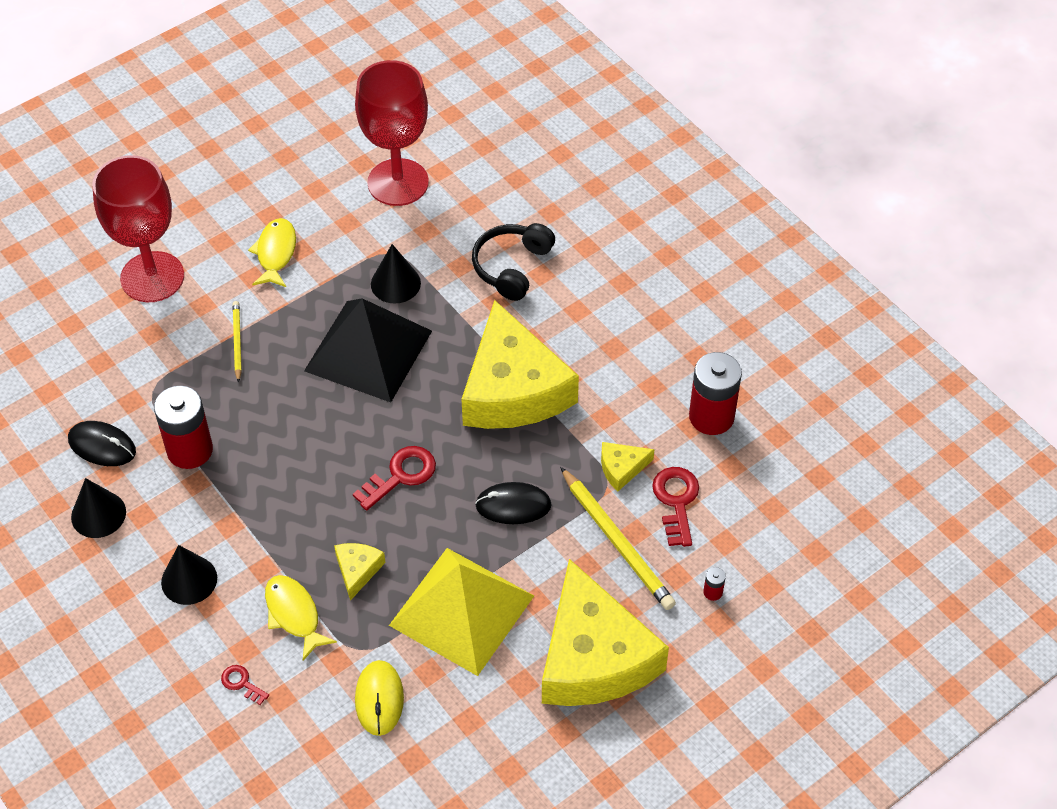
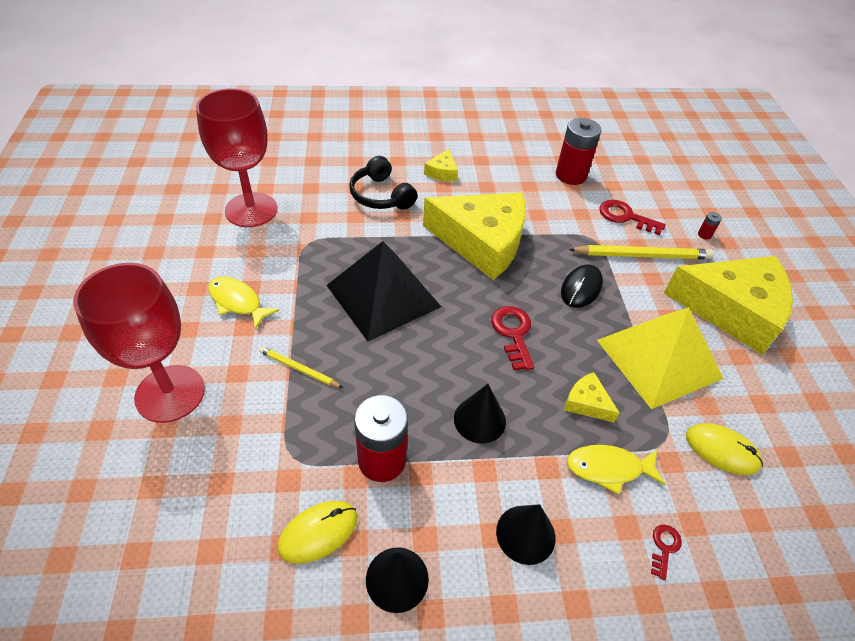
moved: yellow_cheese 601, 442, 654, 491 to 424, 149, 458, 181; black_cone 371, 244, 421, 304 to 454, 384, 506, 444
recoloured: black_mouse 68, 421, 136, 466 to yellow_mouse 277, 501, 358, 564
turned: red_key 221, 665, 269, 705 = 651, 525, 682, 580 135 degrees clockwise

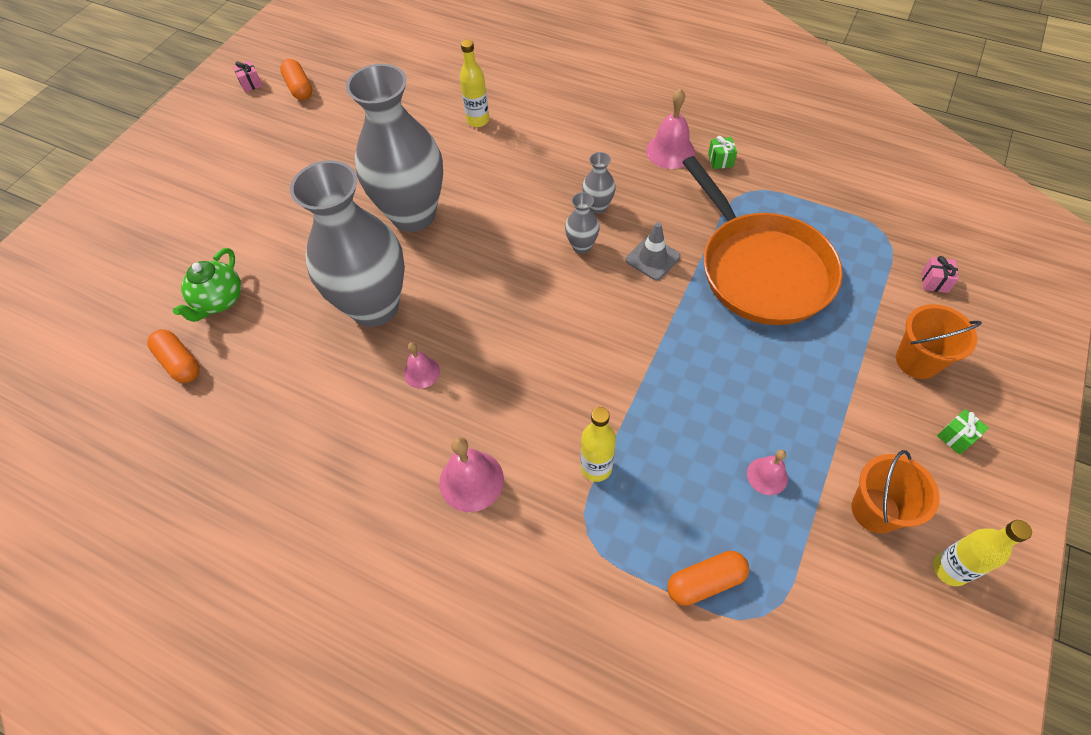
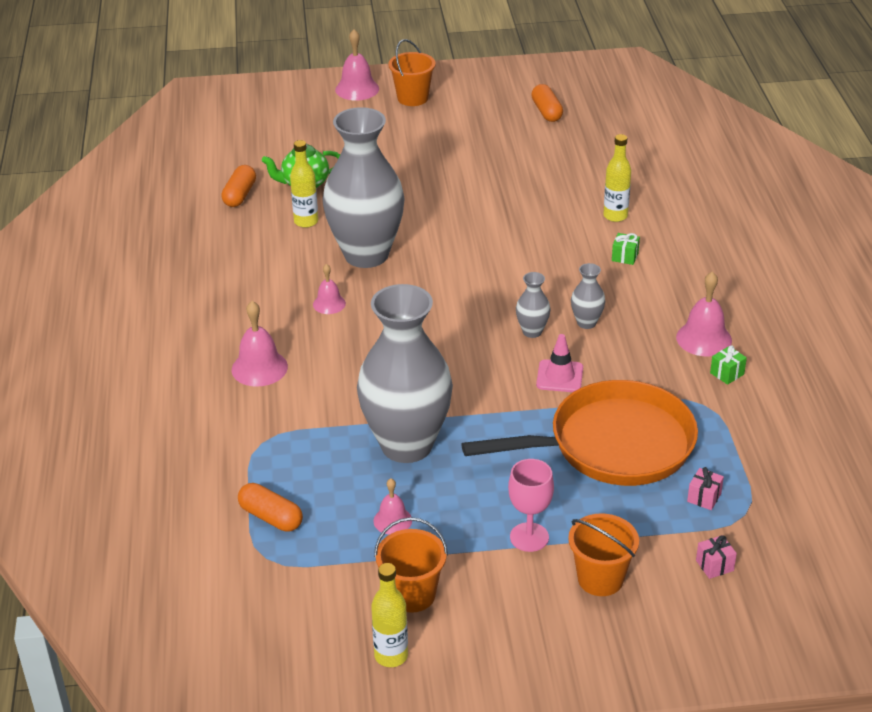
added: pink_bell 335, 29, 379, 101; orange_bucket 388, 39, 436, 106; pink_goblet 508, 459, 554, 552
moved: yellow_bottle 581, 407, 616, 482 to 290, 140, 318, 228; grey_vase 346, 64, 443, 232 to 357, 284, 453, 463; green_gift 937, 409, 989, 455 to 612, 233, 640, 265; pink_gift 233, 61, 263, 92 to 687, 467, 724, 510
recoloured: grey_traffic_cone 626, 222, 680, 280 to pink_traffic_cone 536, 334, 583, 392
turned: orange_pan 682, 156, 843, 325 = 462, 380, 698, 486 135 degrees counterclockwise; orange_capsule 280, 59, 312, 100 = 531, 84, 563, 122 45 degrees counterclockwise

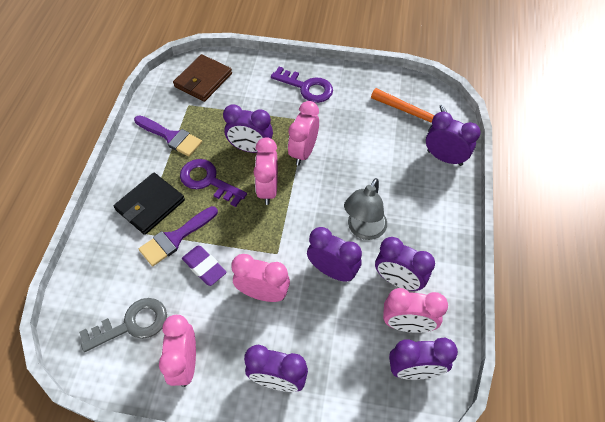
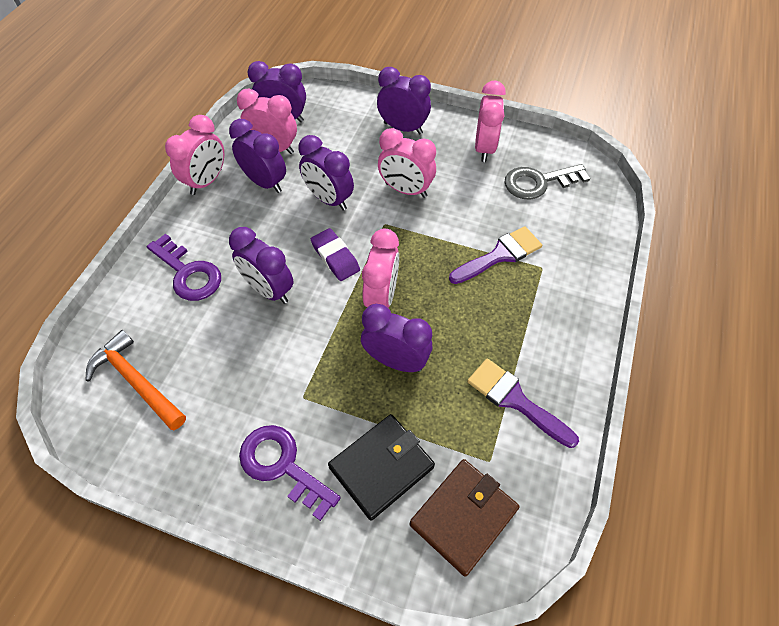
removed: grey_lamp 344, 178, 387, 240
moved: purple_key 180, 159, 247, 207 to 147, 234, 221, 301; pink_clock 288, 101, 319, 166 to 165, 115, 224, 195; purple_clock 426, 112, 481, 166 to 229, 227, 294, 304; purple_eraser 182, 246, 227, 286 to 311, 228, 360, 281; black_wallet 113, 173, 185, 235 to 328, 414, 435, 521

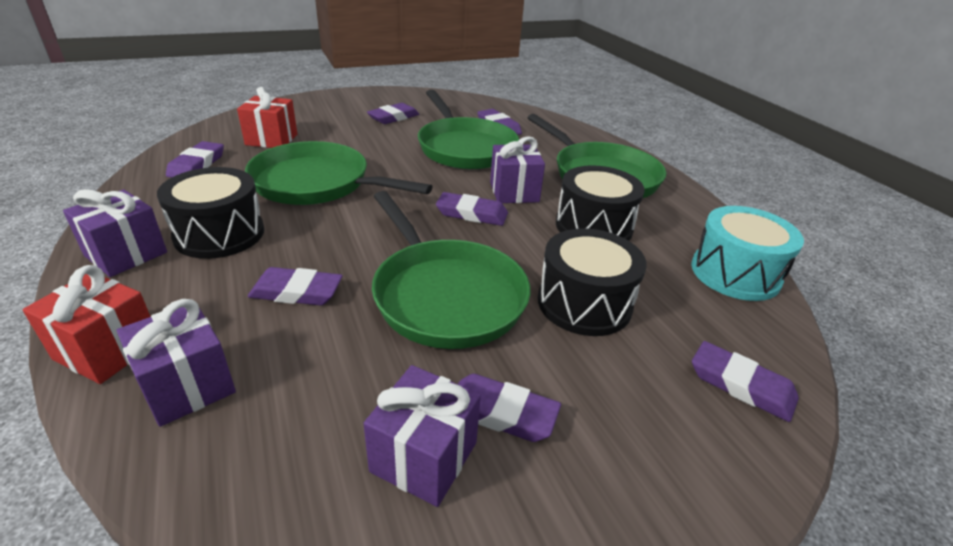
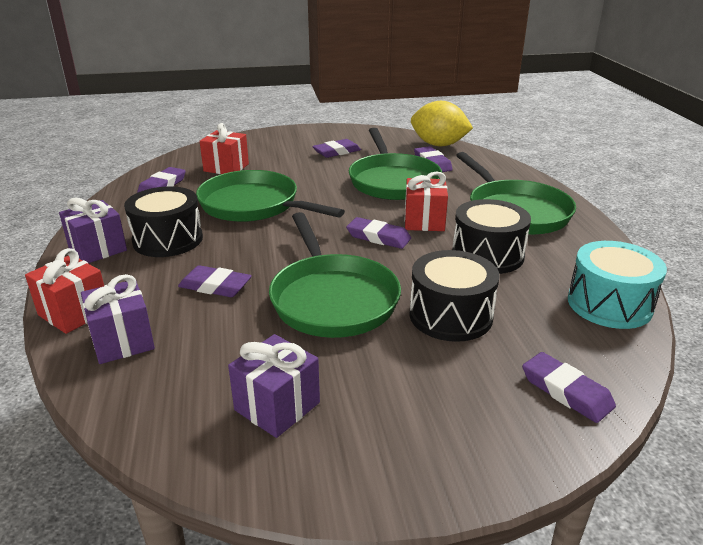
removed: purple_eraser 458, 374, 561, 442
added: yellow_lemon 411, 101, 473, 146
recoloured: purple_gift 490, 136, 545, 203 to red_gift 405, 171, 448, 231

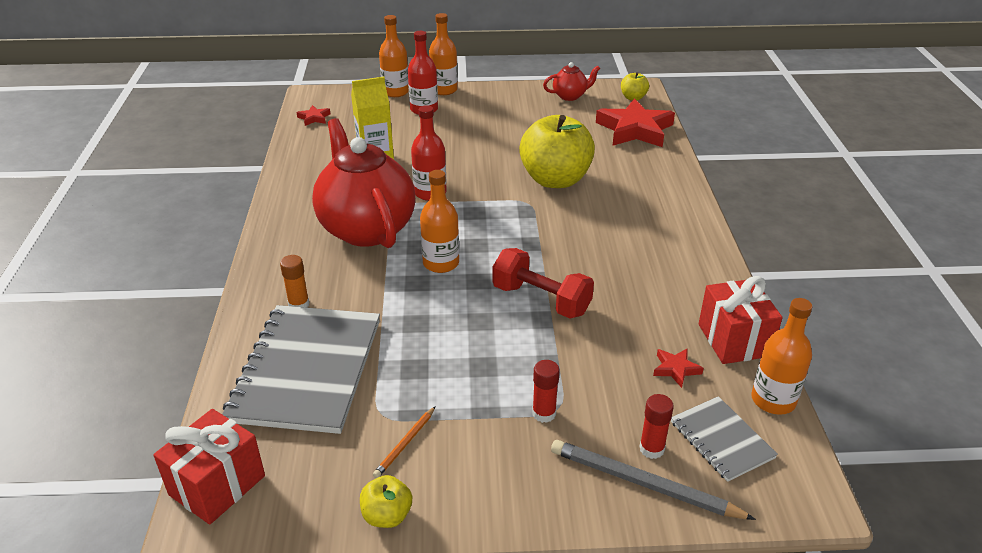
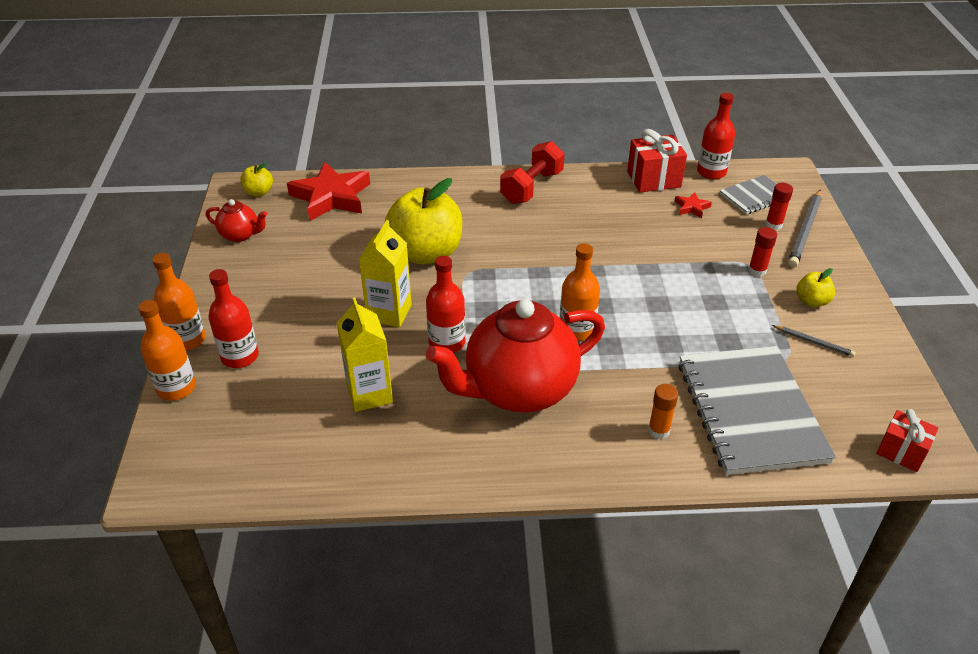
removed: red_star 296, 105, 330, 126
added: yellow_carton 359, 220, 412, 327
moved: red_dumbbell 493, 248, 594, 318 to 500, 141, 565, 204; yellow_apple 360, 475, 412, 528 to 796, 268, 835, 307
recoloured: orange_bottle 751, 298, 812, 415 to red_bottle 697, 93, 735, 179; orange_pencil 373, 406, 436, 478 to grey_pencil 772, 325, 856, 357
turned: red_teapot 543, 62, 600, 101 = 206, 199, 267, 242 120 degrees clockwise; grey_notebook 222, 305, 380, 434 = 679, 346, 836, 475 75 degrees clockwise
resized: red_gift 153, 409, 265, 525 = 876, 409, 939, 472 x0.66

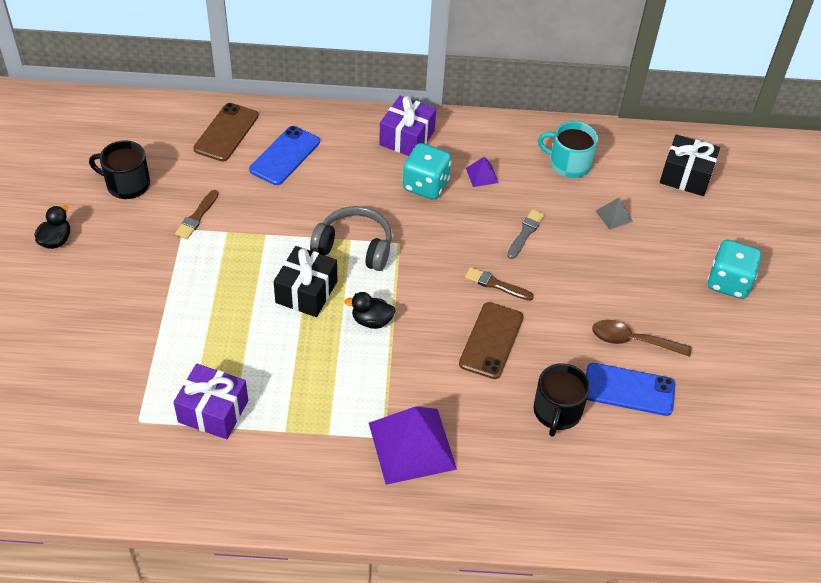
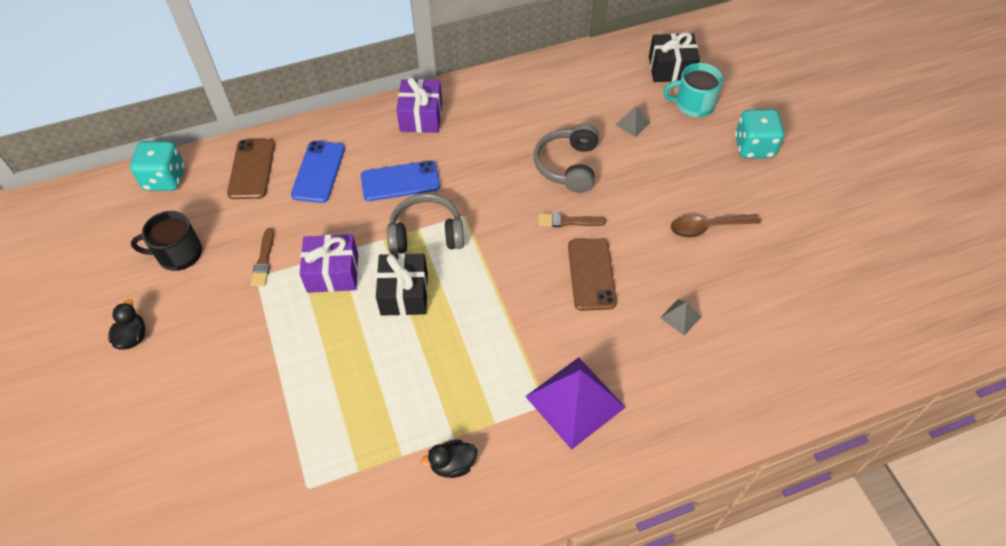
removed: purple_pyramid 466, 156, 499, 187
moved: turquoise_dice 403, 143, 451, 200 to 130, 141, 185, 191; purple_gift 173, 364, 248, 439 to 300, 234, 358, 293; blue_phone 586, 363, 675, 416 to 361, 161, 440, 201; black_duck 344, 292, 395, 329 to 420, 440, 477, 478; turquoise_mug 538, 121, 598, 178 to 663, 63, 723, 117
replaced: grey_brush 507, 209, 544, 259 to grey_headphones 534, 123, 599, 193; black_mug 533, 363, 590, 437 to grey_pyramid 660, 299, 702, 336

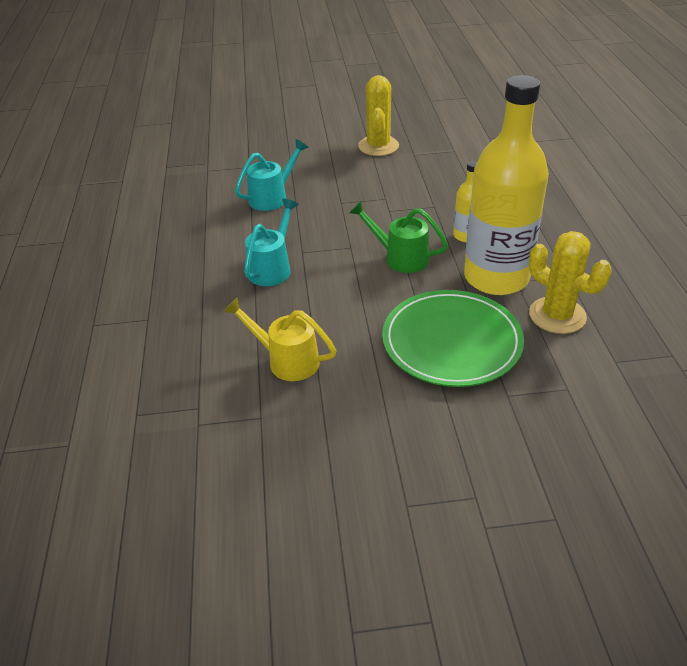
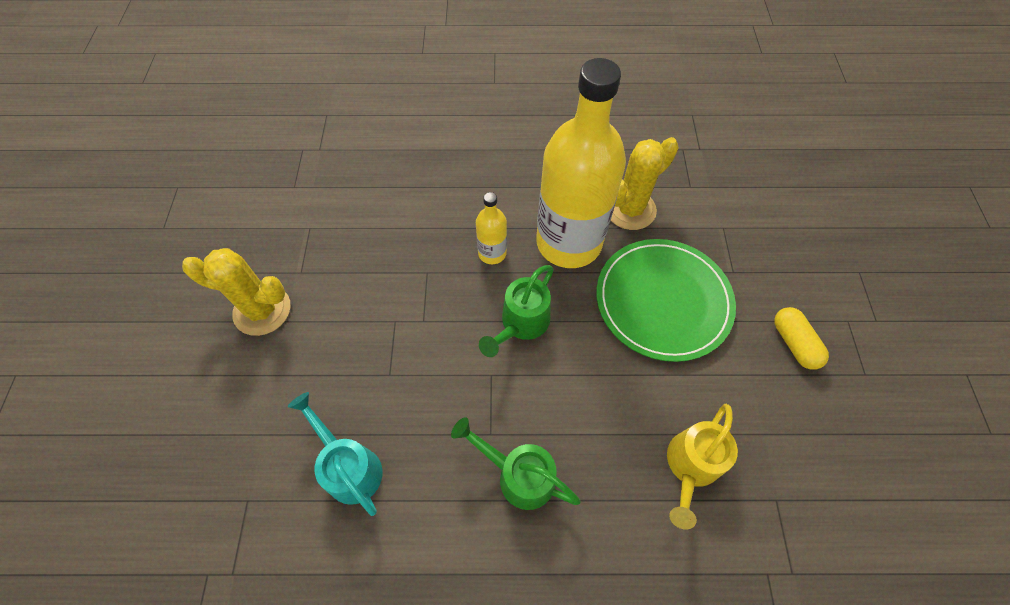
added: yellow_capsule 774, 307, 829, 370
recoloured: turquoise_watering_can 244, 199, 299, 286 to green_watering_can 451, 417, 581, 510

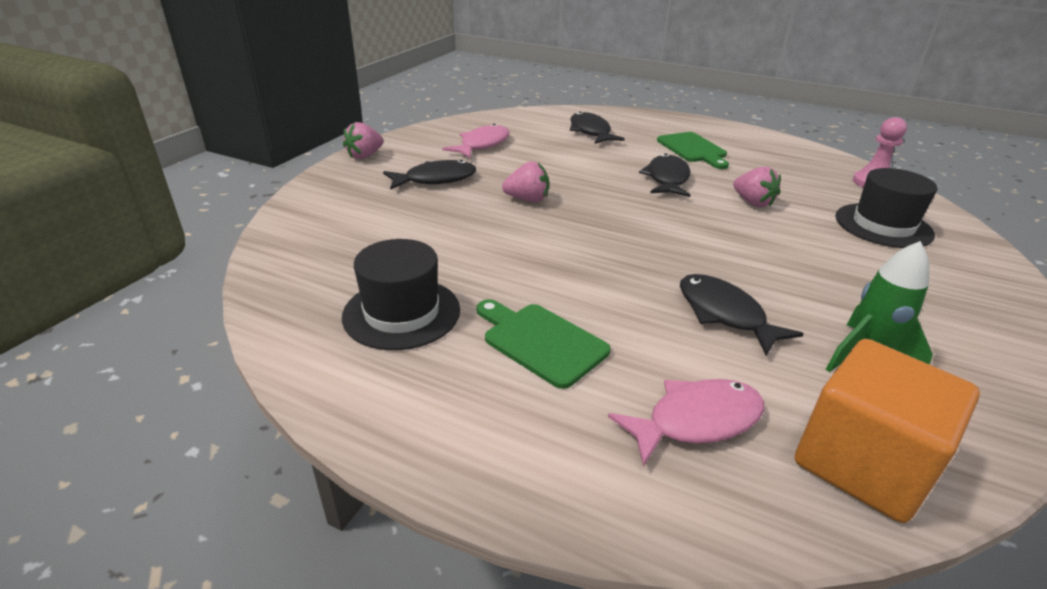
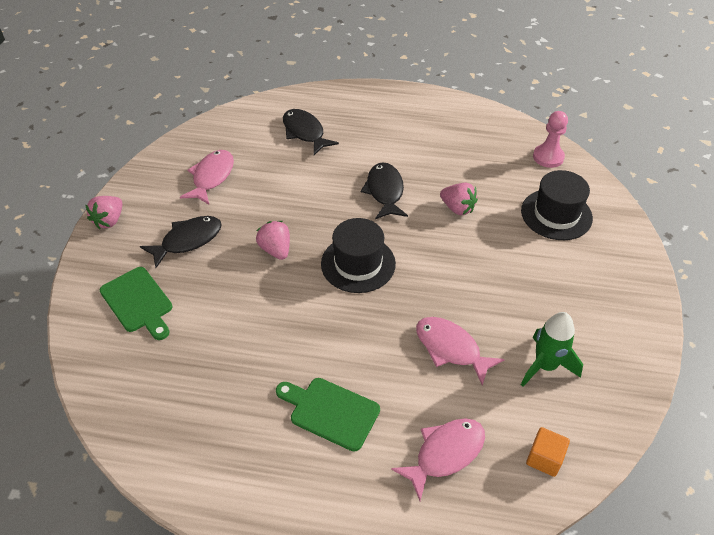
moved: green_cutting_board 657, 132, 729, 169 to 100, 267, 172, 340; black_hat 342, 239, 460, 350 to 321, 218, 396, 293
recoloured: black_fish 680, 274, 803, 355 to pink_fish 416, 317, 505, 386
turned: pink_strawberry 502, 161, 549, 202 = 256, 221, 290, 260 105 degrees counterclockwise
resized: orange_cube 795, 339, 980, 523 = 526, 427, 570, 477 x0.48

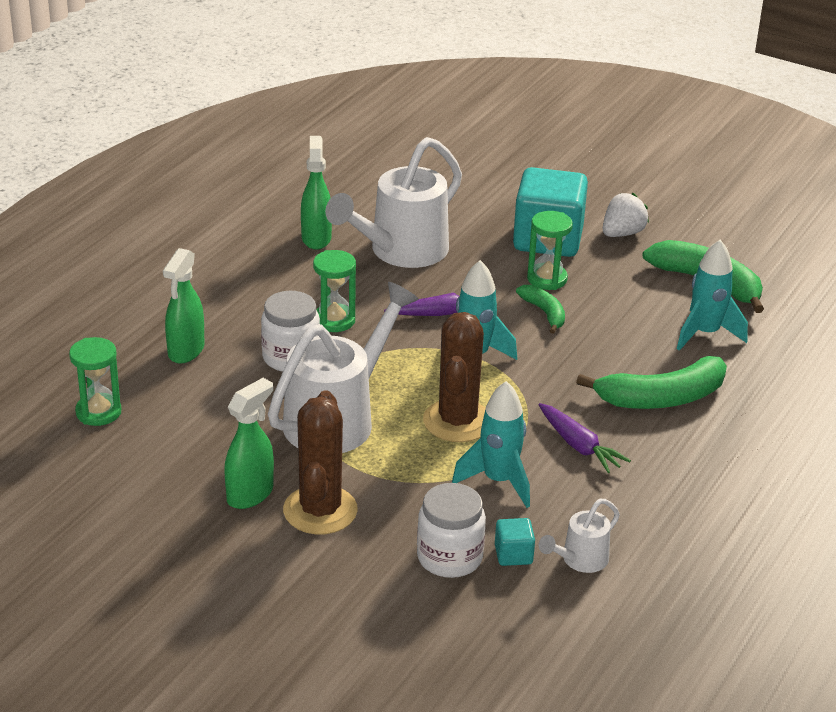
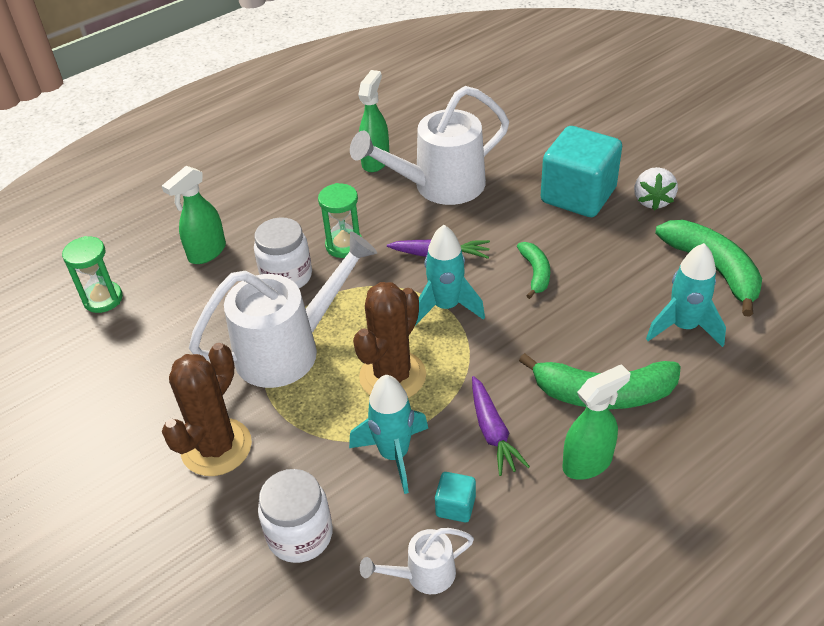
removed: green_hourglass 527, 211, 573, 290
moved: turquoise_cube 495, 518, 535, 566 to 435, 472, 476, 522; green_spray_bottle 224, 378, 274, 509 to 562, 364, 631, 480
turned: white_strawberry 603, 193, 649, 237 = 634, 167, 678, 211 120 degrees clockwise

